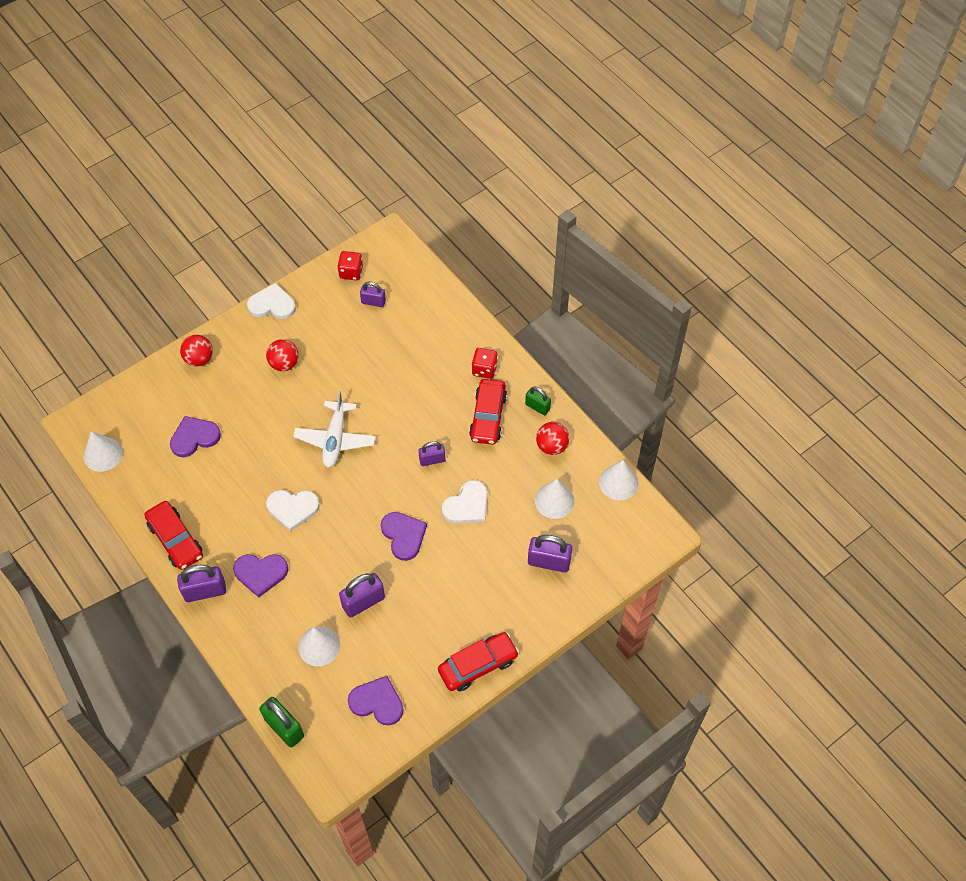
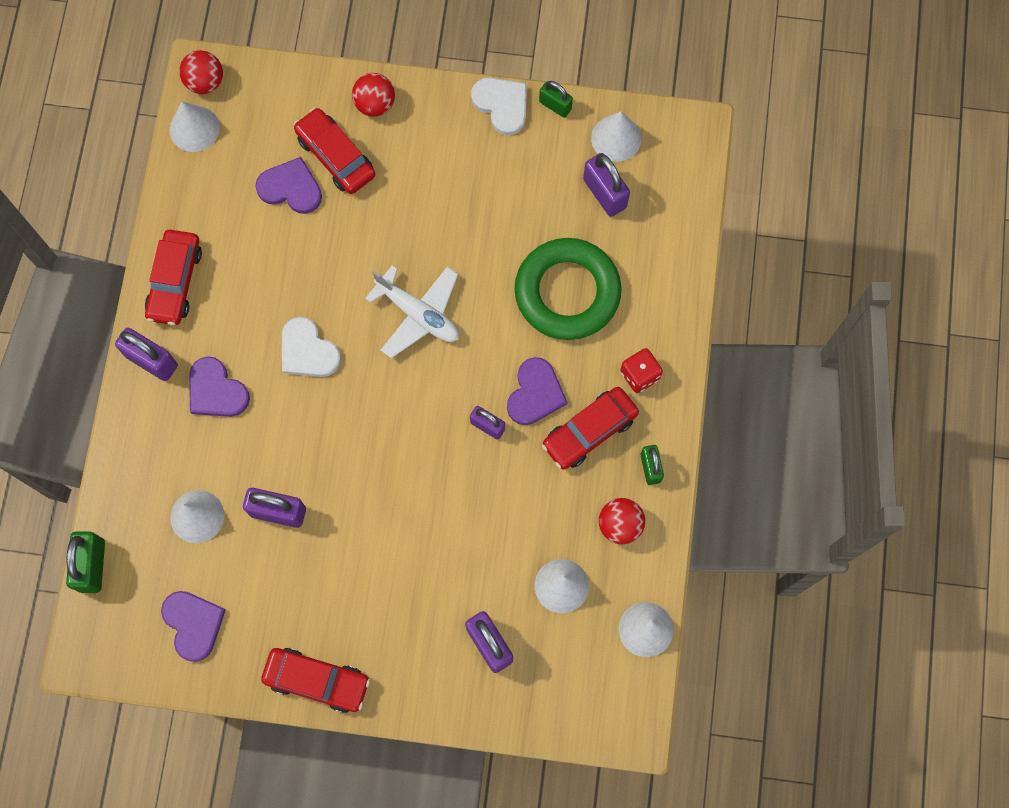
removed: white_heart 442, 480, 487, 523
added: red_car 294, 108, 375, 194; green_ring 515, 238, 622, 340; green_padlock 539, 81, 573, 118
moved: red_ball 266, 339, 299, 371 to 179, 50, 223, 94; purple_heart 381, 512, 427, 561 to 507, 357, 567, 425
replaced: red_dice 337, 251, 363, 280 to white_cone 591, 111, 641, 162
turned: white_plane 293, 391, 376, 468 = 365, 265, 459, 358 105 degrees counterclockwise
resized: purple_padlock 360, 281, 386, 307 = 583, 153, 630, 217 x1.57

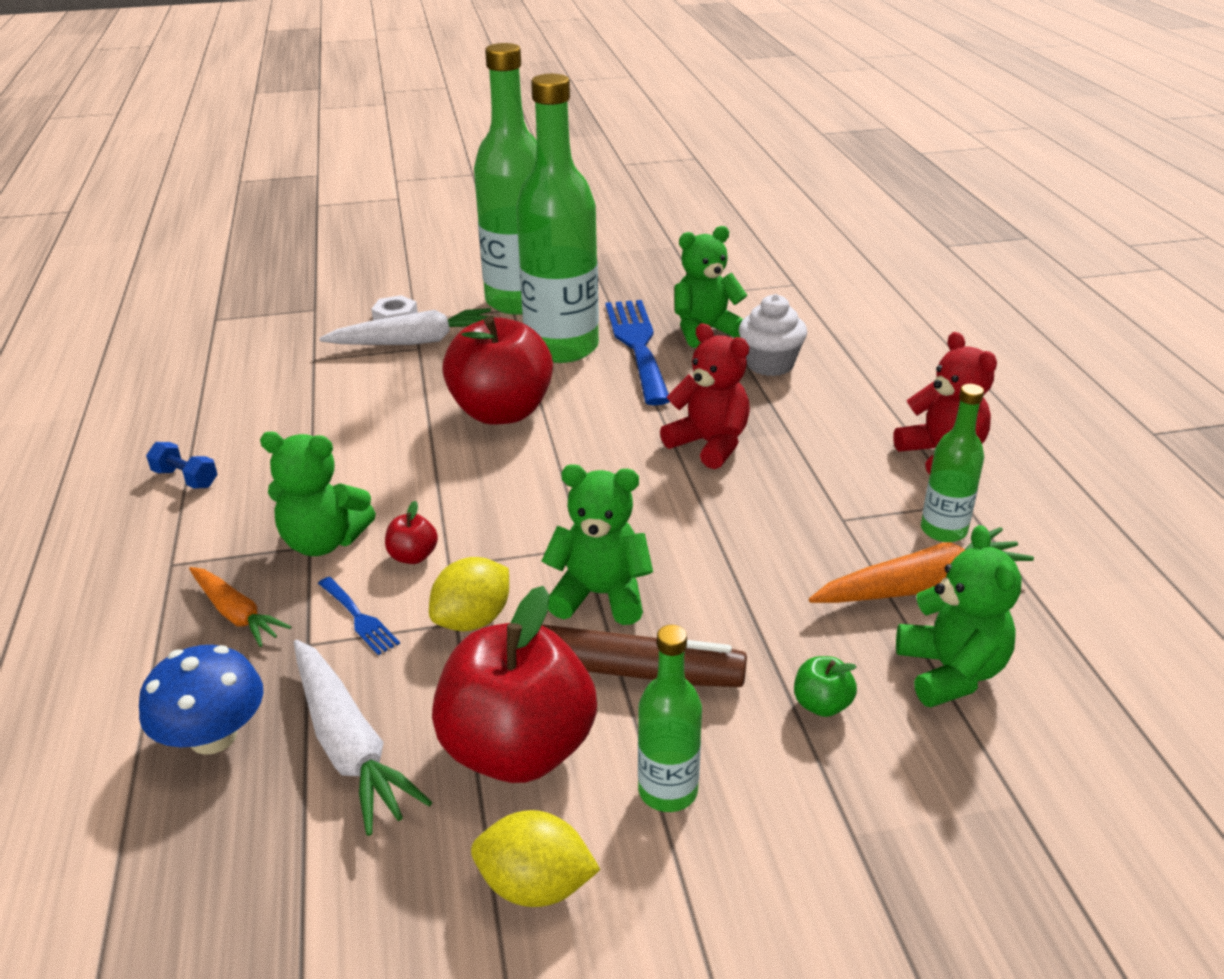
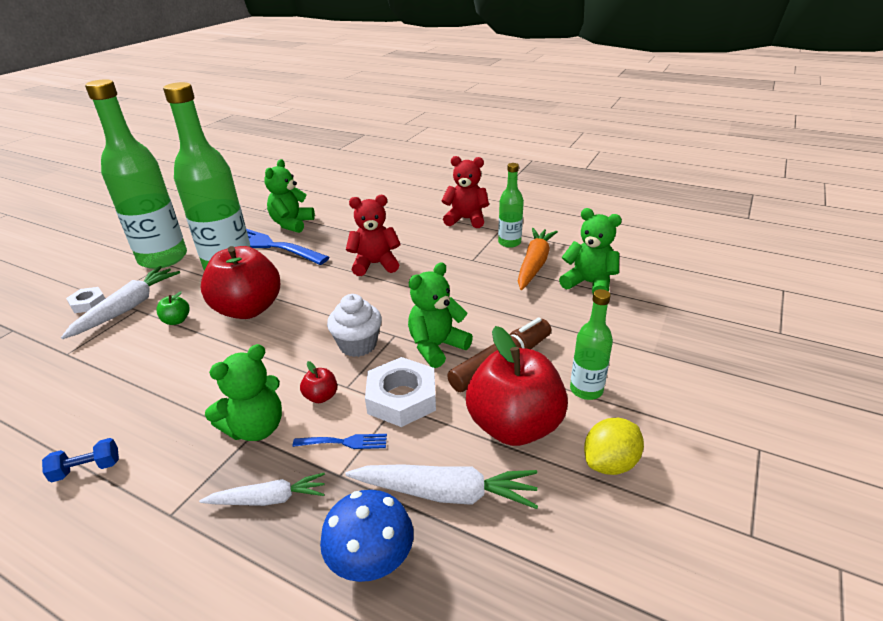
moved: green_apple 794, 656, 857, 717 to 156, 291, 190, 325; white_cupcake 739, 294, 807, 376 to 327, 294, 382, 357
replaced: yellow_lemon 429, 557, 509, 632 to white_nut 365, 357, 436, 427
recoloured: orange_carrot 189, 567, 291, 647 to white_carrot 199, 473, 325, 506

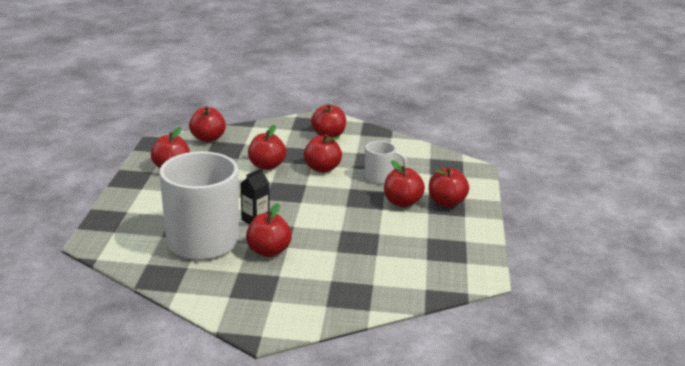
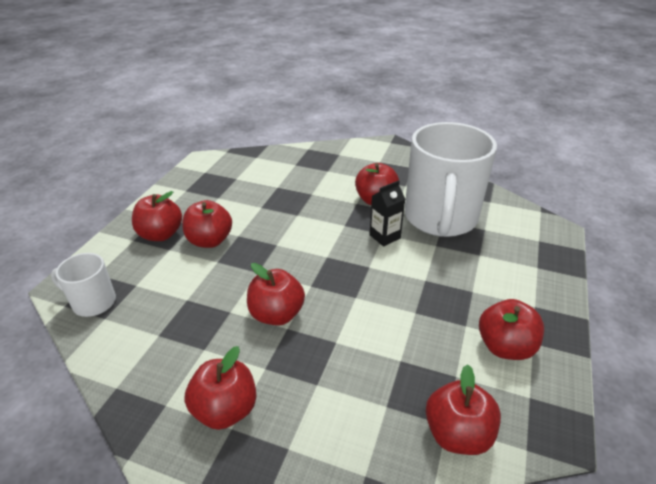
removed: red_apple 248, 125, 286, 170
moved: white_mug 364, 141, 407, 184 to 51, 253, 116, 317

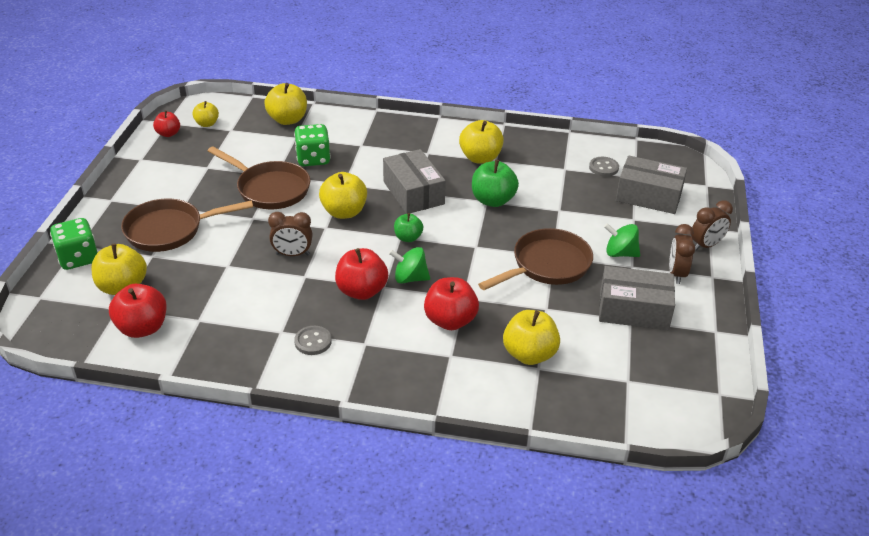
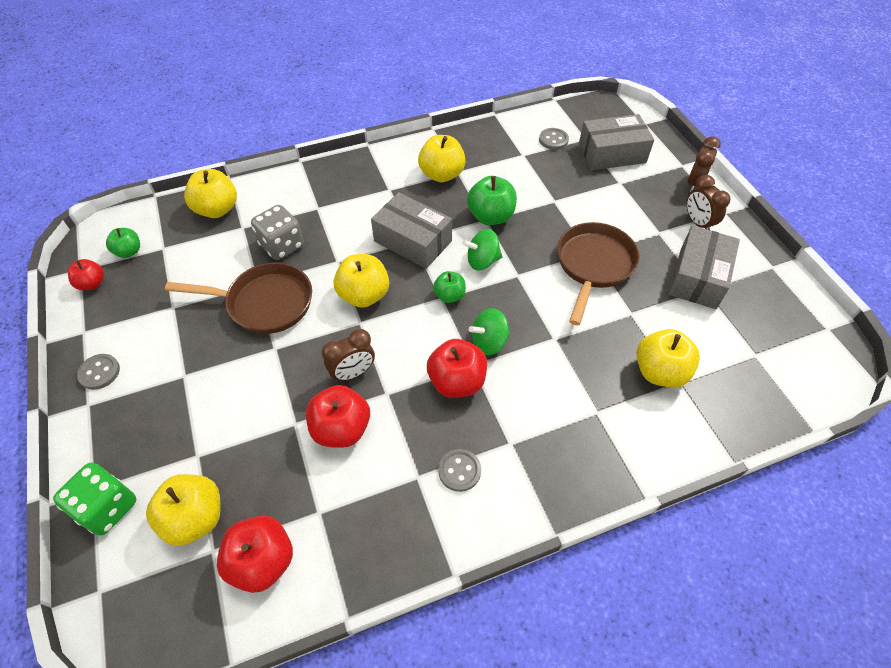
removed: brown_pan 121, 199, 253, 252
added: grey_button 77, 354, 120, 390
moved: red_apple 424, 277, 479, 330 to 306, 385, 370, 448; green_spinning_top 604, 223, 640, 257 to 462, 229, 503, 271
recoloured: yellow_apple 192, 101, 219, 127 to green_apple 106, 228, 140, 258; green_dice 294, 124, 331, 166 to grey_dice 251, 205, 304, 260
turned: grey_box 599, 266, 675, 330 = 668, 225, 740, 309 45 degrees counterclockwise

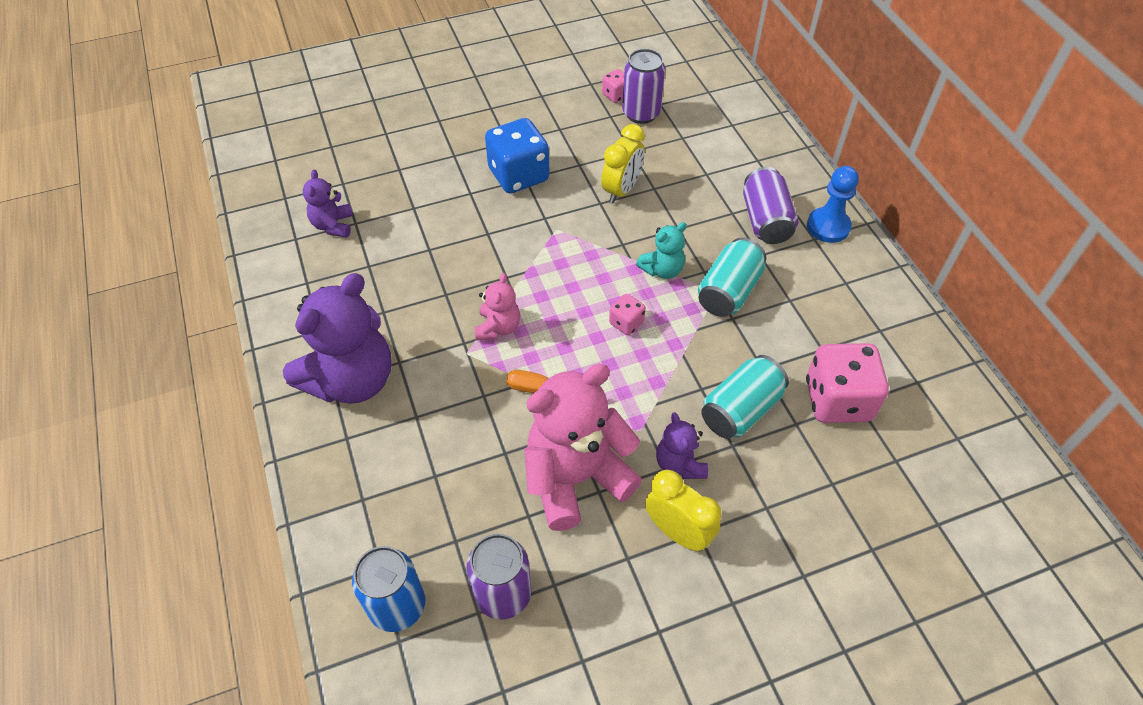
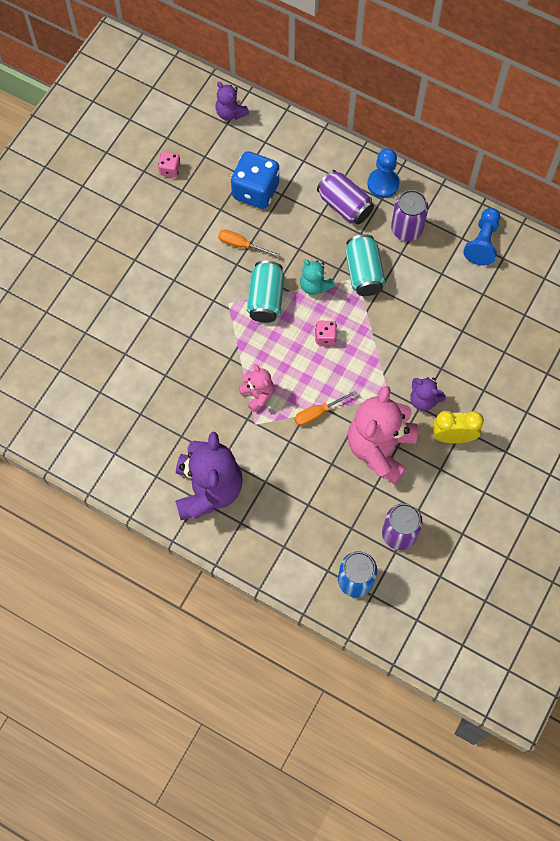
removed: pink_dice 806, 343, 889, 423
added: blue_pawn 463, 208, 500, 265
moved: purple_teddy_bear 303, 169, 353, 238 to 216, 82, 249, 120; blue_dice 485, 118, 550, 193 to 231, 151, 279, 209; turquoise_can 701, 355, 789, 439 to 247, 261, 284, 323; purple_can 622, 49, 665, 124 to 391, 190, 428, 241
replaced: yellow_clock 601, 124, 645, 204 to orange_screwdriver 218, 229, 280, 257
turned: turquoise_teddy_bear 636, 222, 687, 279 = 300, 259, 335, 295 120 degrees clockwise

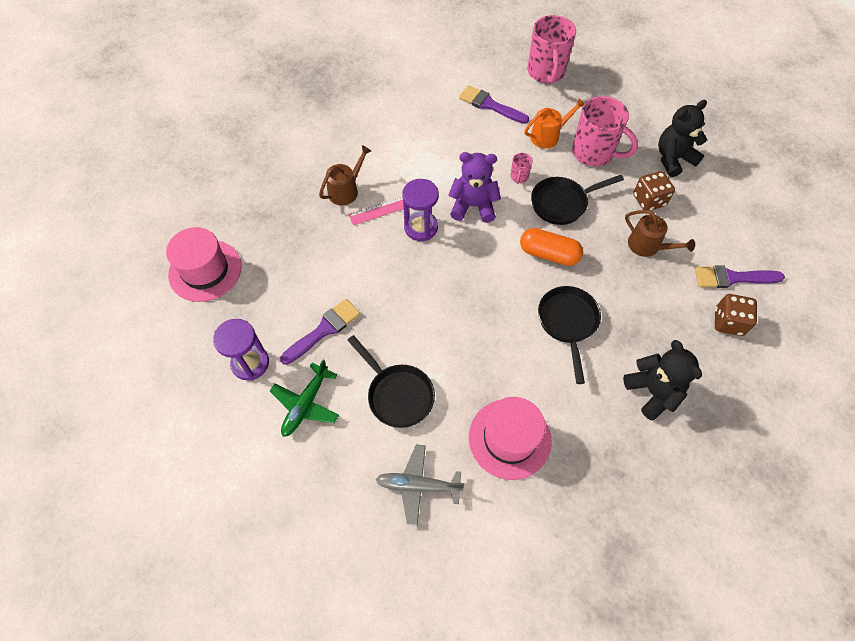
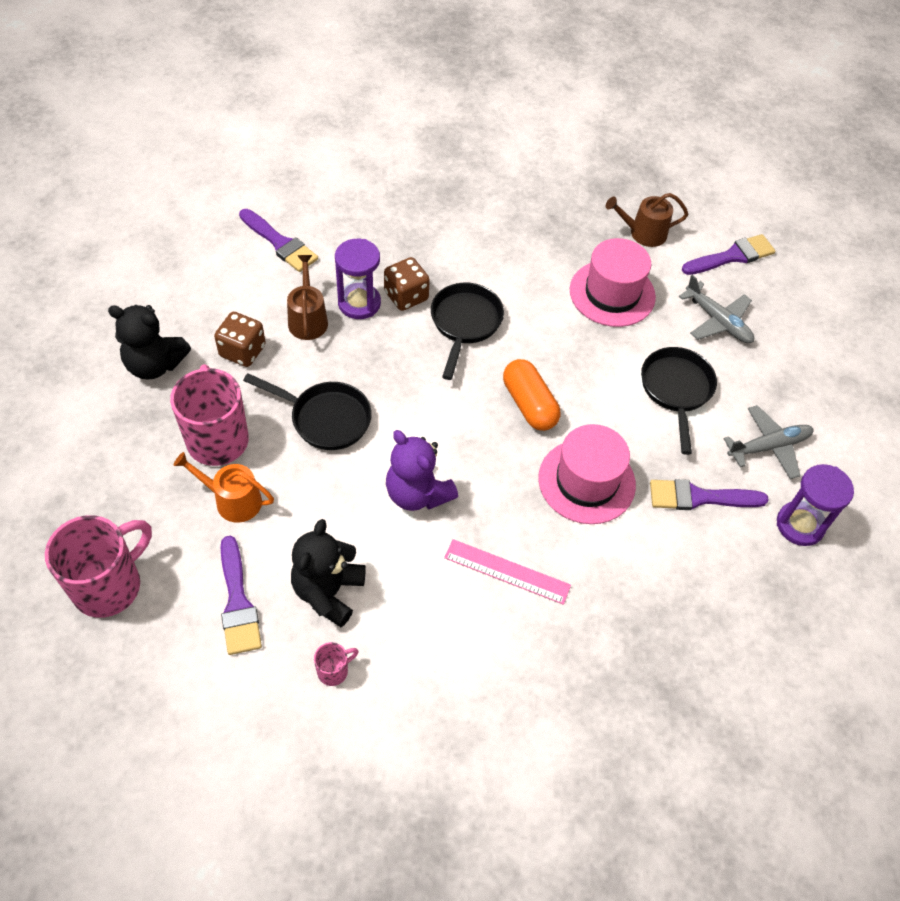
added: purple_brush 682, 234, 775, 275
moved: black_teddy_bear 623, 340, 702, 421 to 291, 519, 366, 627; pink_mug 511, 153, 533, 184 to 314, 642, 358, 686; purple_hourglass 402, 179, 439, 241 to 335, 239, 381, 319; brown_dice 715, 294, 757, 336 to 384, 257, 430, 311; orange_capsule 520, 228, 583, 266 to 503, 359, 560, 431; pink_hat 166, 227, 242, 302 to 538, 424, 636, 524; brown_watering_can 319, 145, 371, 205 to 606, 193, 688, 247
recoloured: green_plane 270, 360, 339, 437 to grey_plane 723, 405, 814, 479
turned: black_pan 538, 286, 601, 384 = 431, 283, 504, 380 150 degrees clockwise

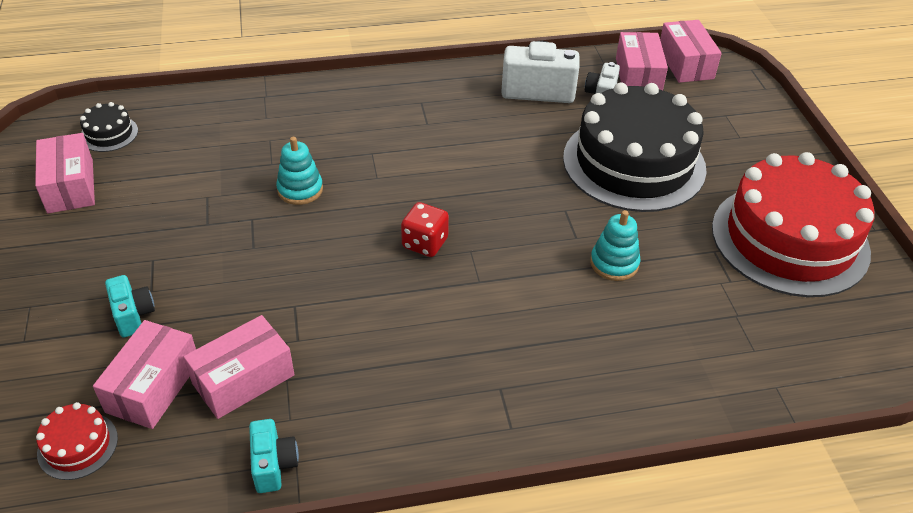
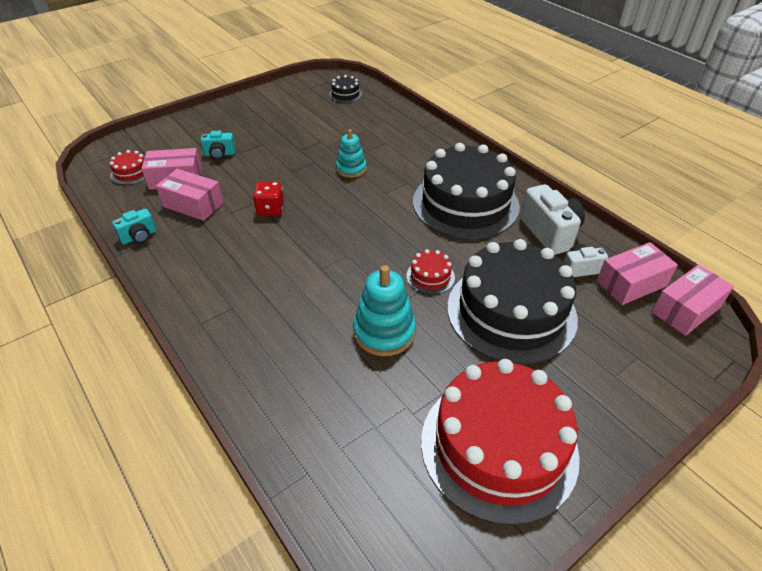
removed: pink_box 35, 133, 95, 214
added: red_cake 406, 249, 455, 294; black_cake 413, 143, 520, 239
moved: red_dice 401, 202, 449, 257 to 253, 182, 284, 215
turned: turquoise_camera 105, 275, 155, 338 = 200, 131, 235, 159 45 degrees clockwise
resized: turquoise_stacking_toy 590, 210, 641, 281 = 353, 265, 416, 356 x1.53

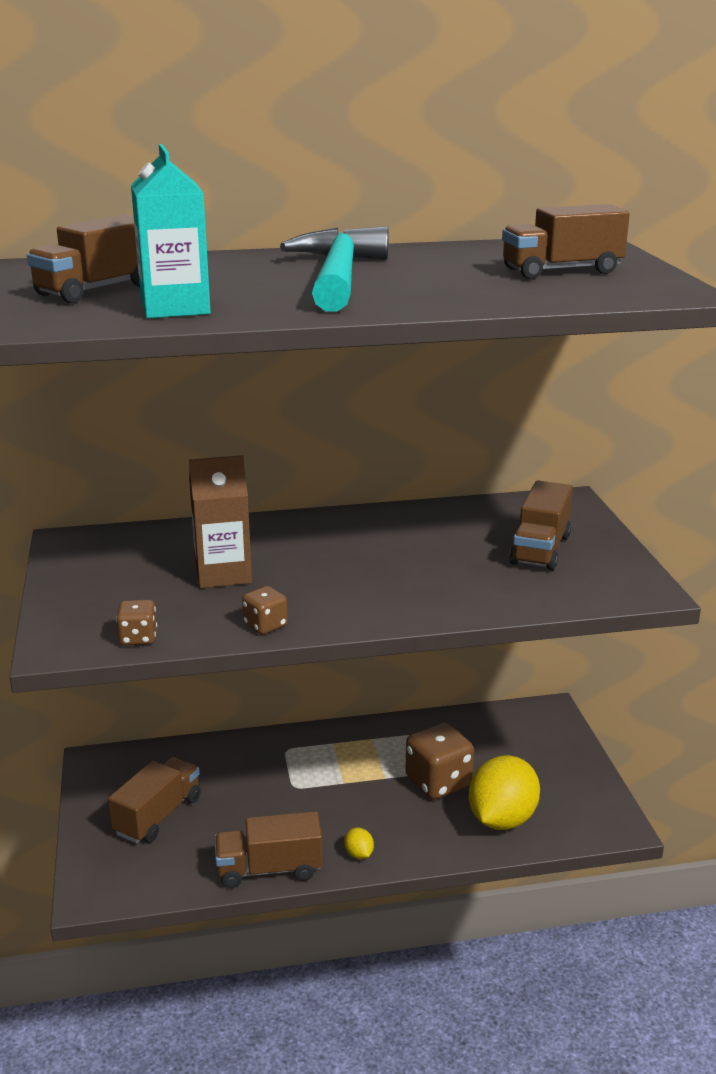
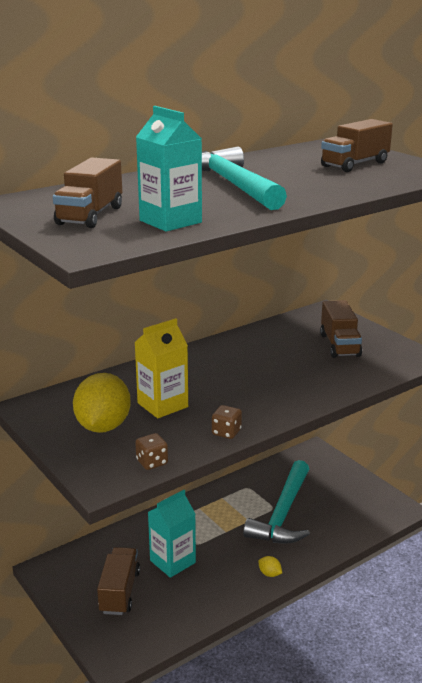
removed: brown_truck 215, 811, 323, 888
added: turquoise_carton 148, 490, 196, 578
moved: yellow_lemon 469, 755, 540, 830 to 73, 373, 131, 433
replaced: brown_dice 405, 722, 474, 799 to turquoise_hammer 243, 460, 310, 544
recoloured: brown_carton 189, 455, 252, 588 to yellow_carton 134, 318, 188, 418

